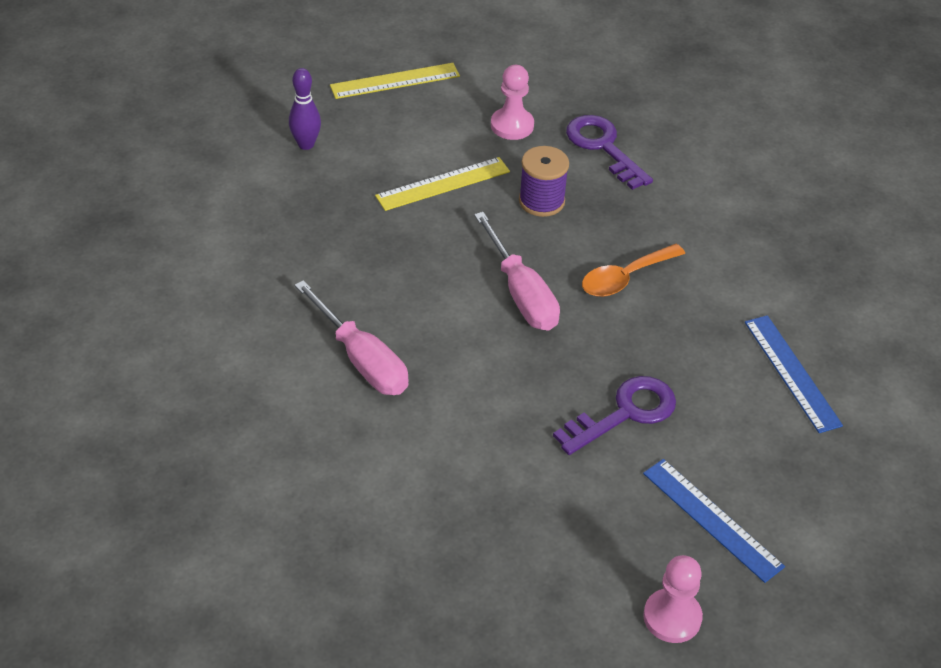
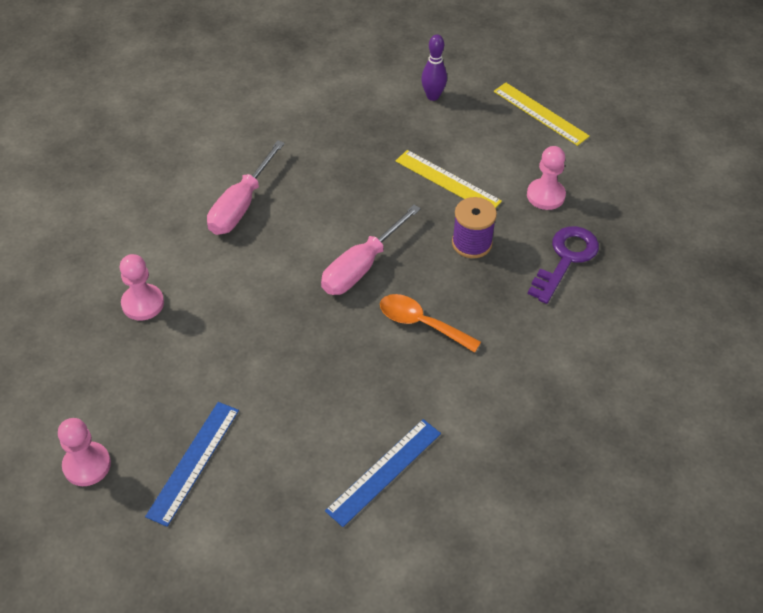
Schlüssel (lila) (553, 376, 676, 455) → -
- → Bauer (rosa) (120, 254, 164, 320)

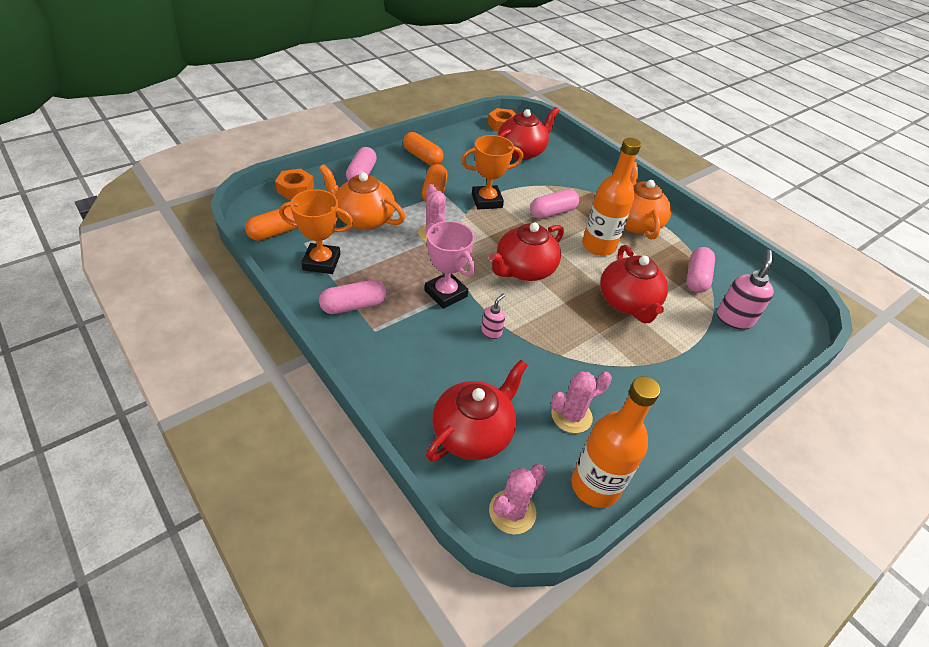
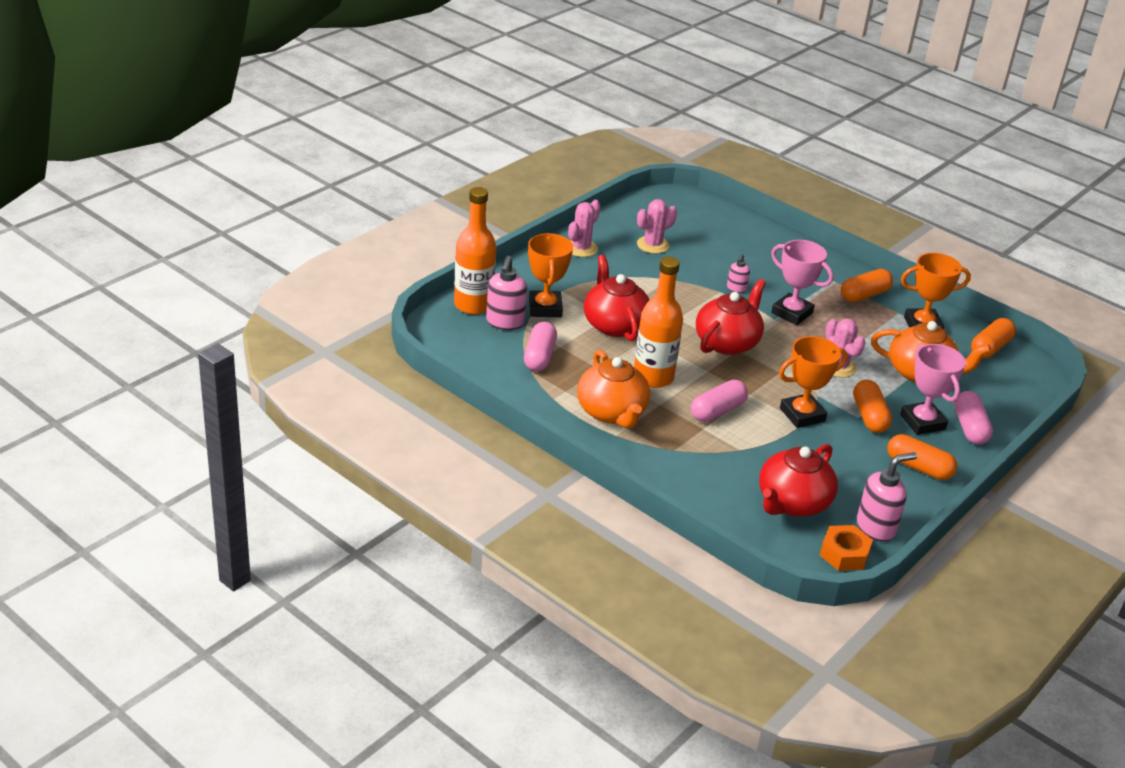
Sechskantmutter (orange) (275, 168, 314, 200) → -
Kapsel (rosa) (319, 280, 386, 314) → Kapsel (orange) (841, 269, 893, 302)
Teekanne (rot) (426, 360, 528, 462) → -
Kaktus (rosa) (489, 464, 546, 534) → Kaktus (rosa) (568, 200, 600, 257), moved
Flasche (orange) (571, 376, 660, 508) → Flasche (orange) (454, 187, 496, 315), moved
- → Pokal (orange) (528, 233, 573, 317)
- → Seifenspender (rosa) (857, 452, 917, 542)
- → Pokal (rosa) (900, 344, 966, 435)

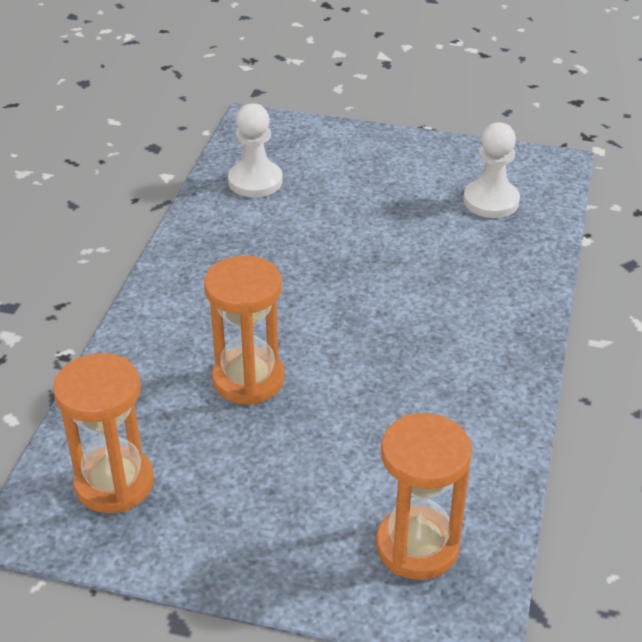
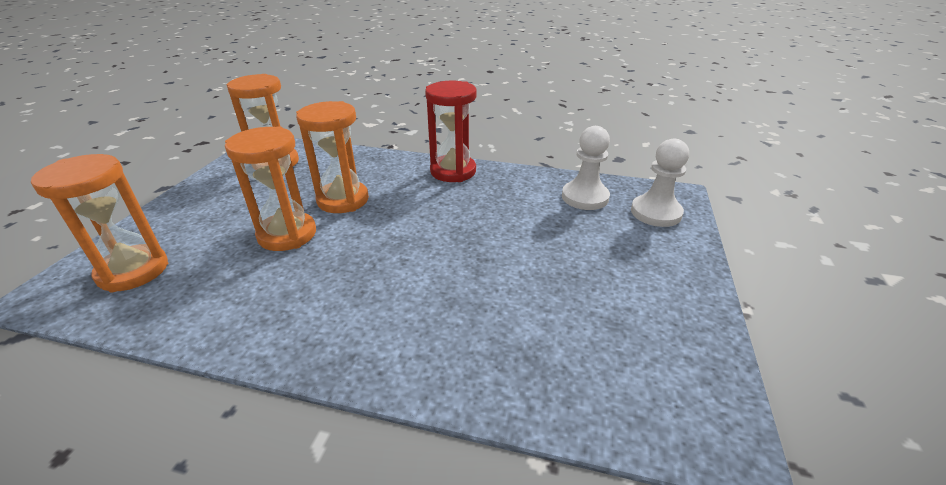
Bauer (weiß) (463, 122, 520, 218) → Bauer (weiß) (631, 139, 689, 227), moved
- → Sanduhr (orange) (225, 126, 316, 251)
- → Sanduhr (rot) (425, 81, 476, 182)

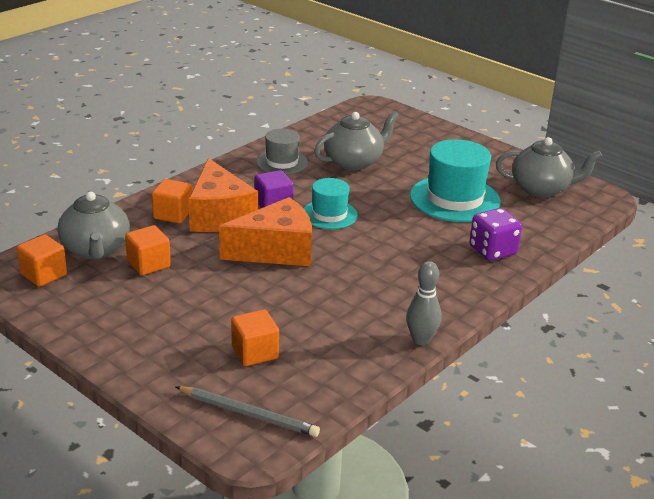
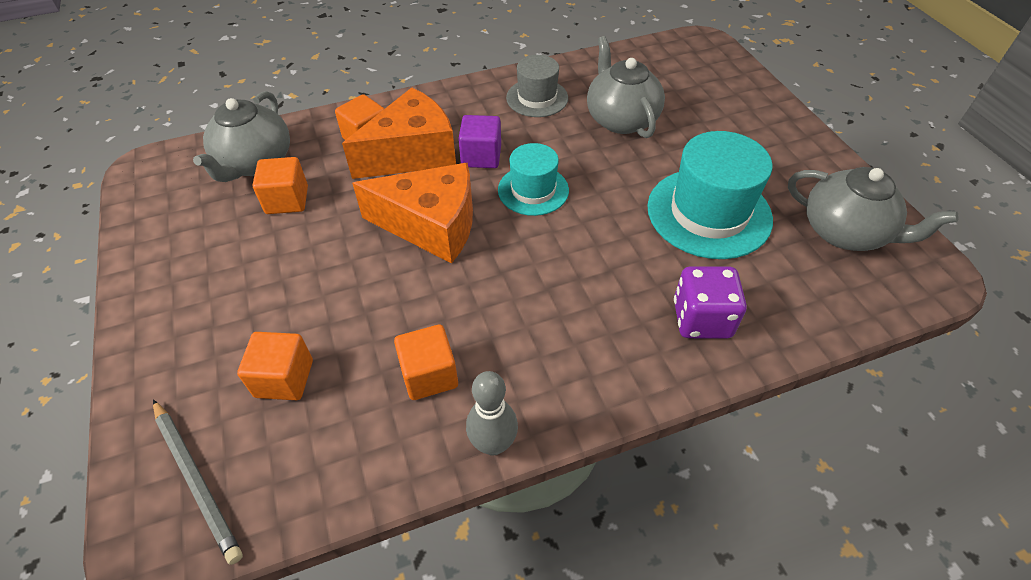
Kubus (orange) (16, 234, 67, 287) → Kubus (orange) (394, 324, 458, 400), moved
Käse (orange) (188, 158, 258, 232) → Käse (orange) (342, 88, 456, 179), 135 degrees counterclockwise
Teekanne (grau) (314, 111, 399, 170) → Teekanne (grau) (587, 36, 665, 138), 105 degrees counterclockwise

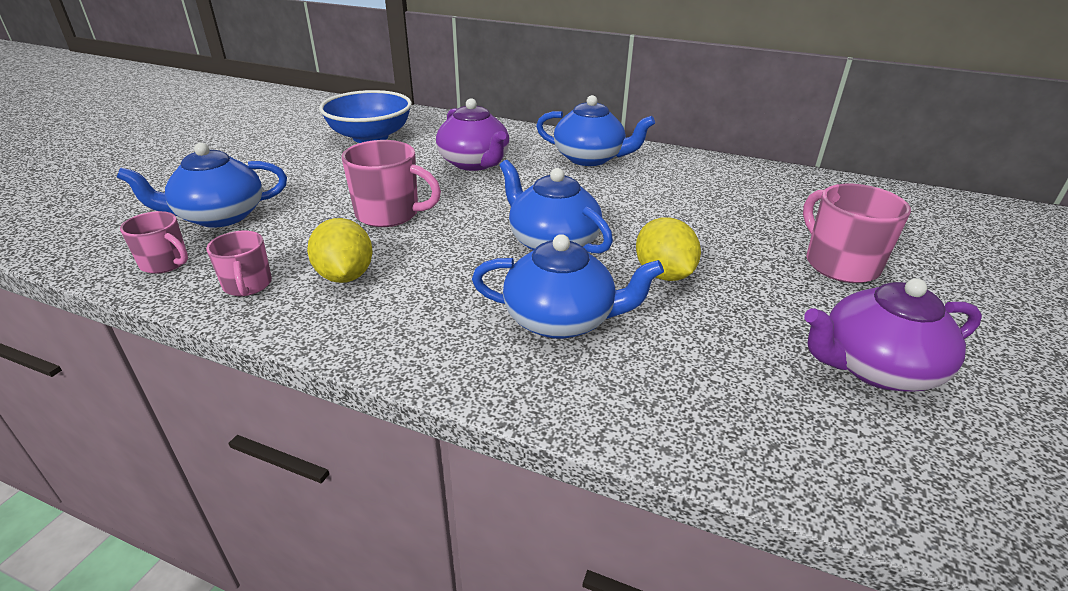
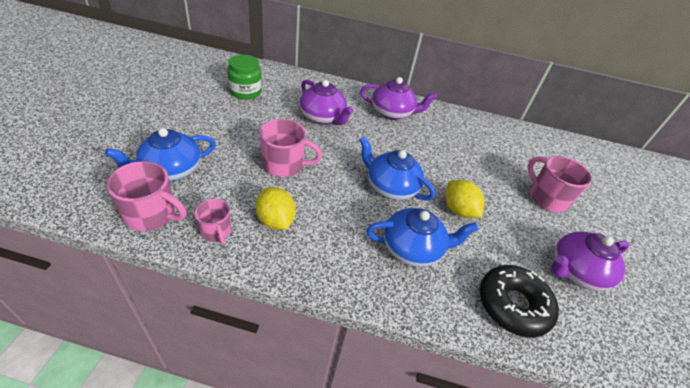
Tasse (rosa) (120, 211, 188, 274) → Tasse (rosa) (106, 161, 187, 231), x1.62
Schüssel (blau) (319, 90, 412, 143) → Einmachglas (grün) (227, 55, 262, 100)
Teekanne (blau) (536, 95, 655, 166) → Teekanne (lila) (360, 77, 437, 120)
- → Donut (schwarz) (480, 265, 559, 338)

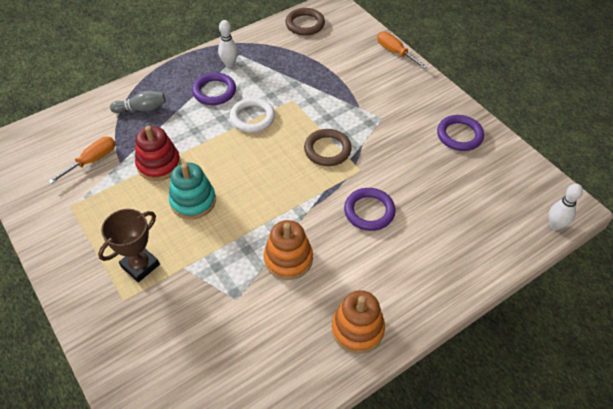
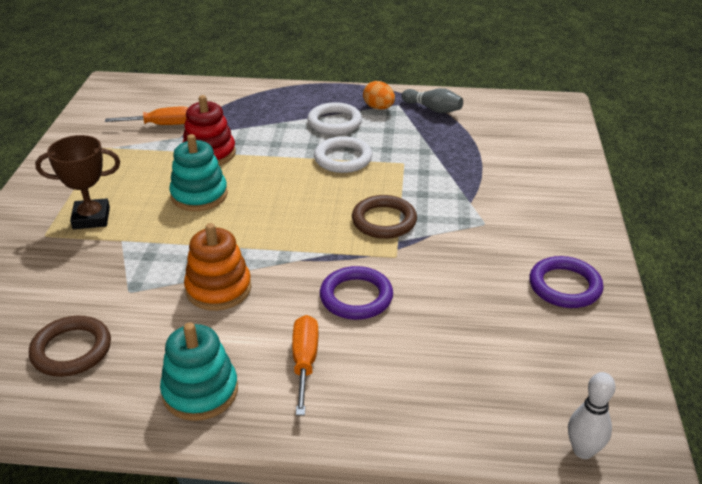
Bowlingkegel (grau) (110, 90, 166, 113) → Bowlingkegel (grau) (402, 88, 463, 113), moved
Ring (lila) (192, 73, 236, 105) → Ring (weiß) (307, 102, 362, 135)
Bowlingkegel (weiß) (218, 20, 238, 67) → Ei (orange) (363, 81, 395, 110)
Ring (braun) (285, 8, 325, 36) → Ring (braun) (29, 316, 111, 377), moved
Stapelspielzeug (orange) (332, 290, 385, 353) → Stapelspielzeug (türkis) (160, 322, 238, 421)
Schraubenzieher (orange) (377, 32, 428, 69) → Schraubenzieher (orange) (292, 315, 318, 415), moved

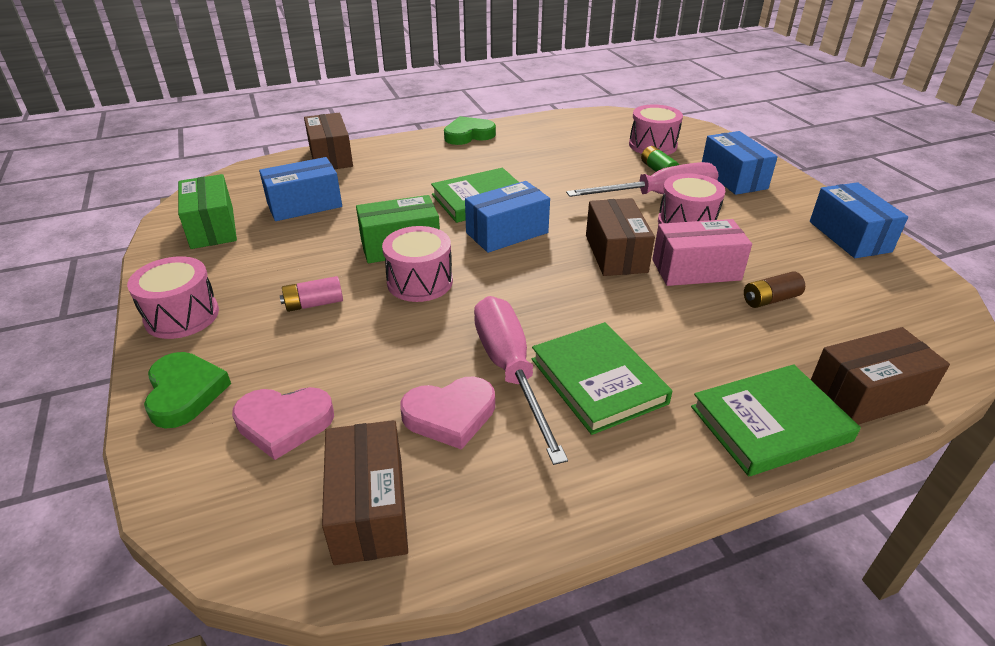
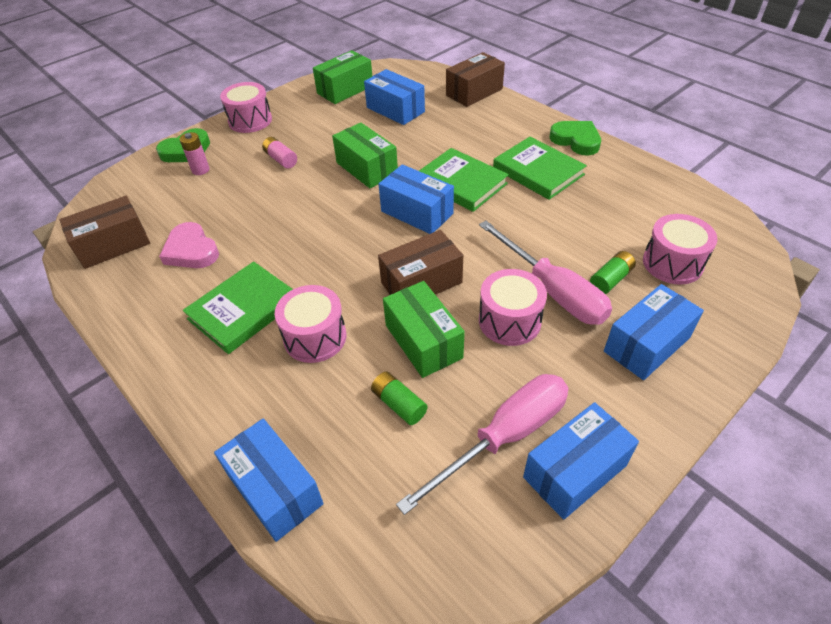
Herz (rosa) (232, 387, 334, 460) → -
Trommel (rosa) (382, 226, 453, 302) → Trommel (rosa) (275, 285, 346, 363), moved
Schraubenzieher (rosa) (474, 296, 568, 465) → Schraubenzieher (rosa) (396, 374, 569, 515), moved
Schachtel (rosa) (652, 219, 752, 286) → Schachtel (grün) (383, 281, 465, 378)
Buch (grün) (691, 364, 861, 476) → Buch (grün) (493, 137, 587, 200), moved
Batterie (braun) (744, 271, 805, 308) → Batterie (grün) (371, 371, 427, 425)
Schachtel (braun) (811, 327, 950, 425) → Schachtel (blau) (214, 419, 324, 542)
- → Batterie (rosa) (179, 132, 210, 175)

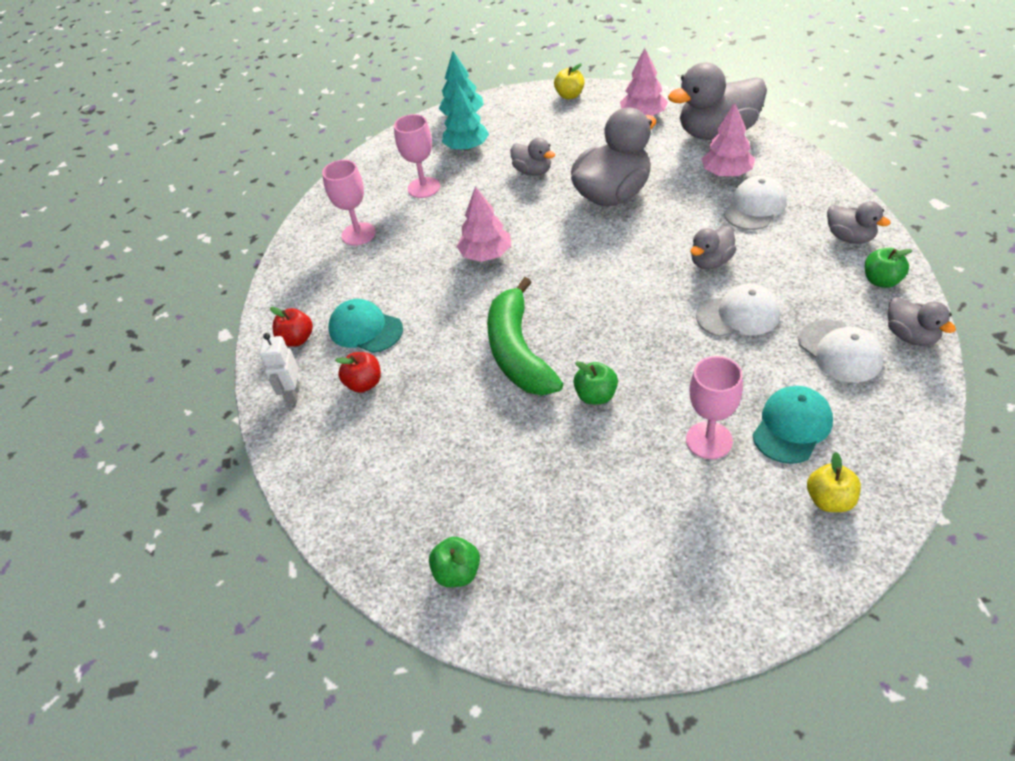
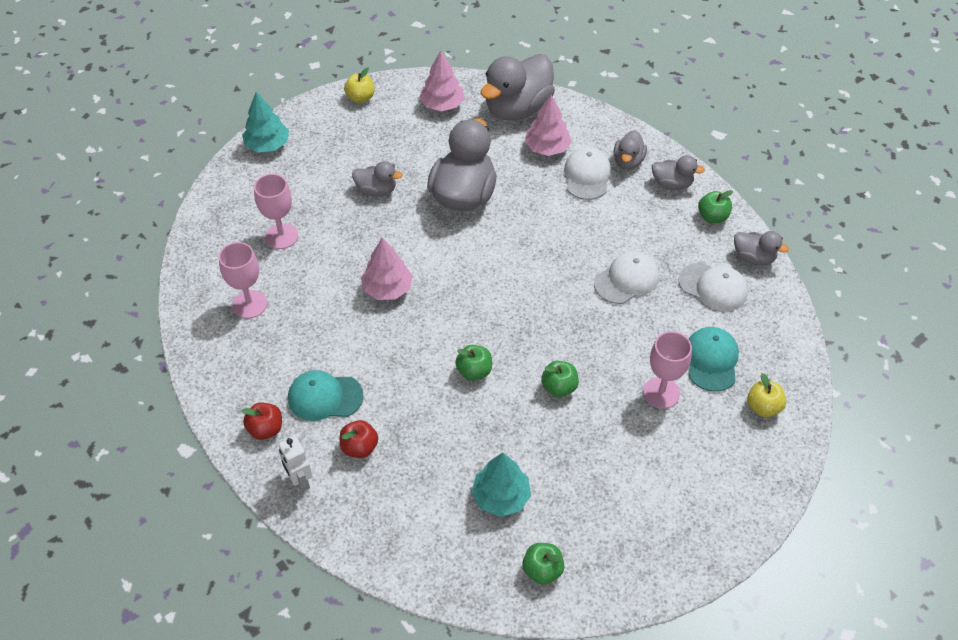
Baum (türkis) (442, 81, 489, 150) → Baum (türkis) (471, 453, 531, 517), moved
Banane (grün) (487, 277, 563, 396) → Apfel (grün) (455, 345, 492, 381)
Ente (grau) (691, 226, 736, 269) → Ente (grau) (614, 131, 647, 170), moved

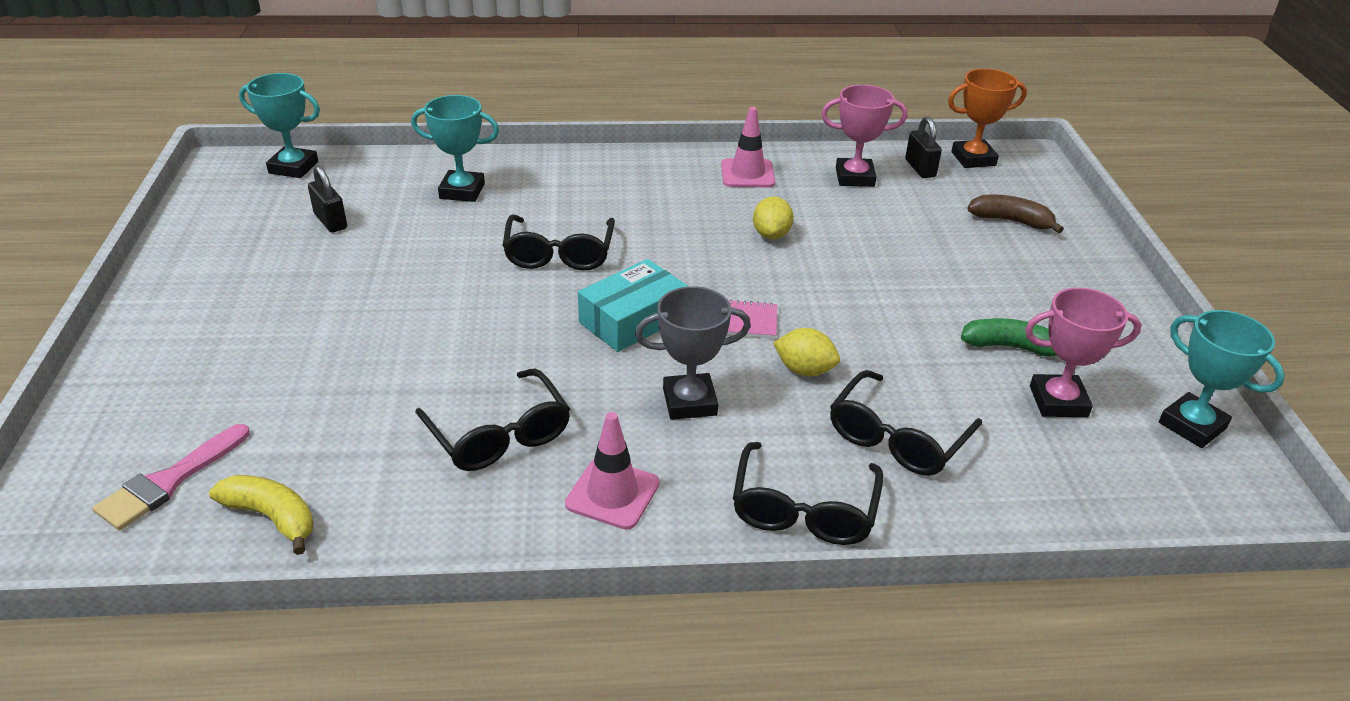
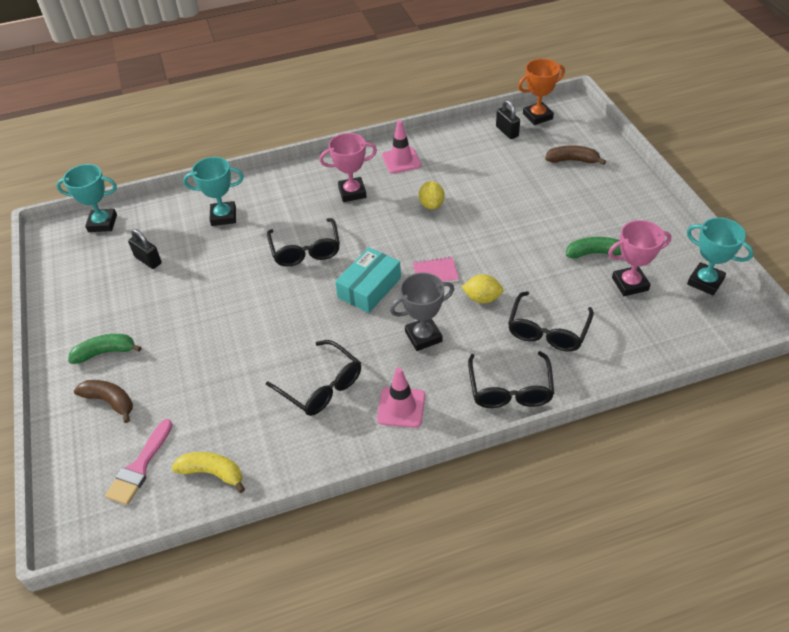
Pokal (rosa) (821, 85, 907, 187) → Pokal (rosa) (319, 133, 377, 202), moved
- → Banane (grün) (68, 334, 142, 364)
- → Banane (braun) (74, 380, 133, 423)

